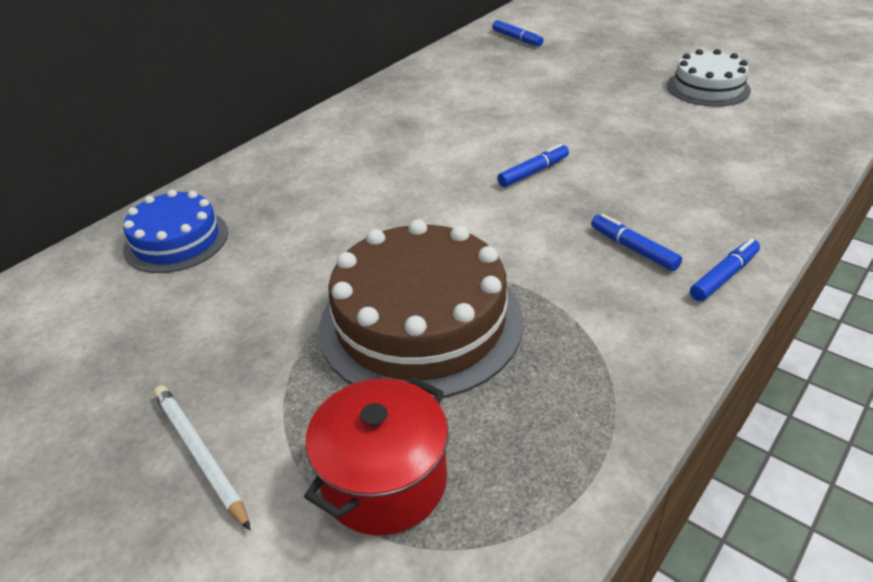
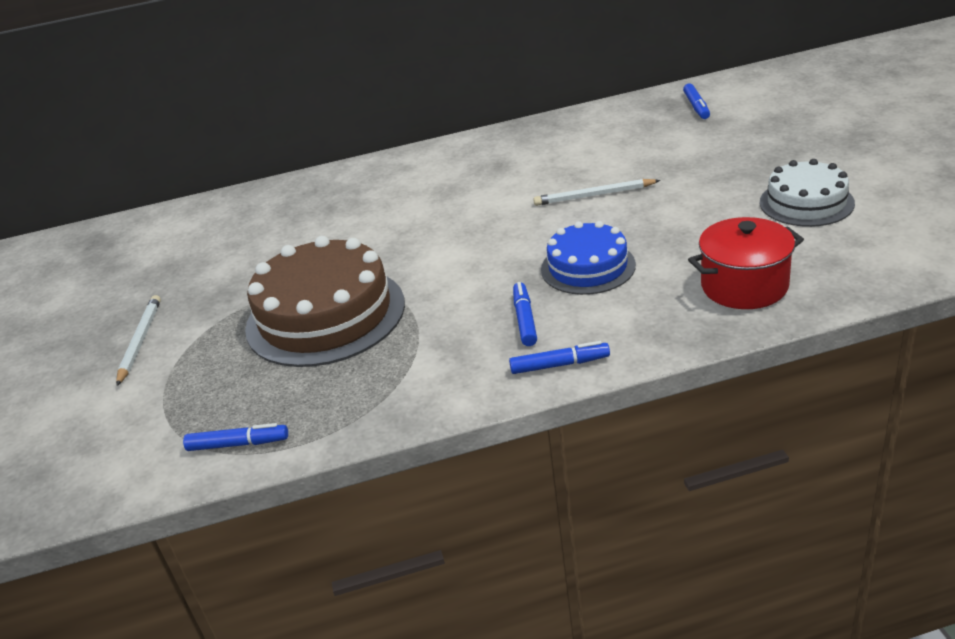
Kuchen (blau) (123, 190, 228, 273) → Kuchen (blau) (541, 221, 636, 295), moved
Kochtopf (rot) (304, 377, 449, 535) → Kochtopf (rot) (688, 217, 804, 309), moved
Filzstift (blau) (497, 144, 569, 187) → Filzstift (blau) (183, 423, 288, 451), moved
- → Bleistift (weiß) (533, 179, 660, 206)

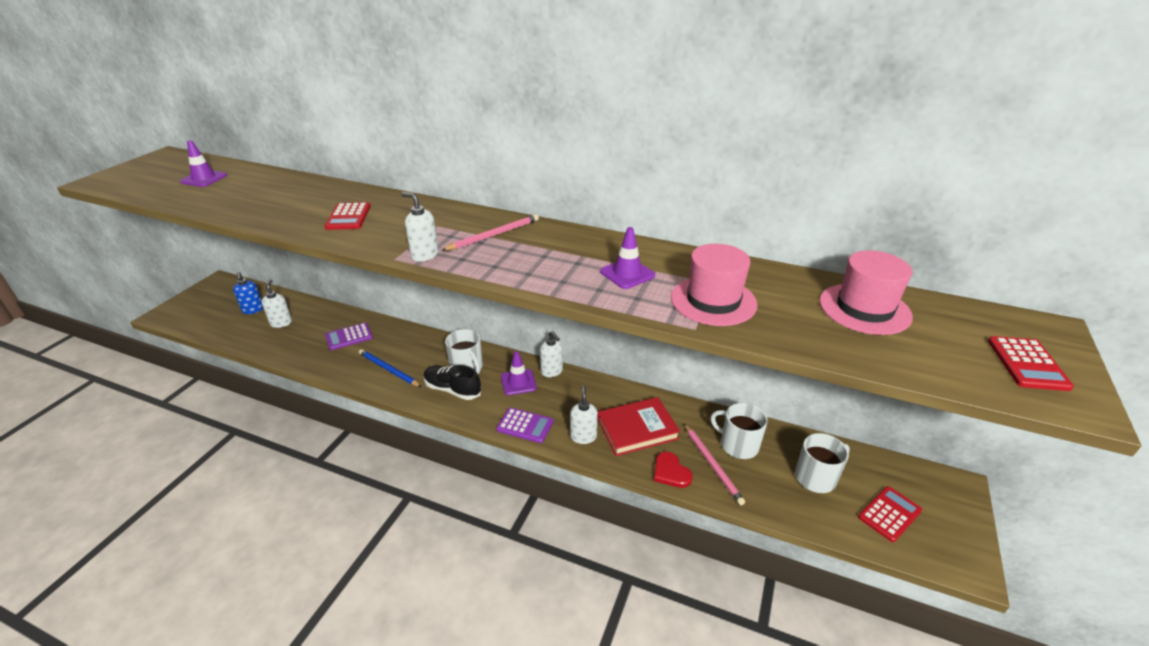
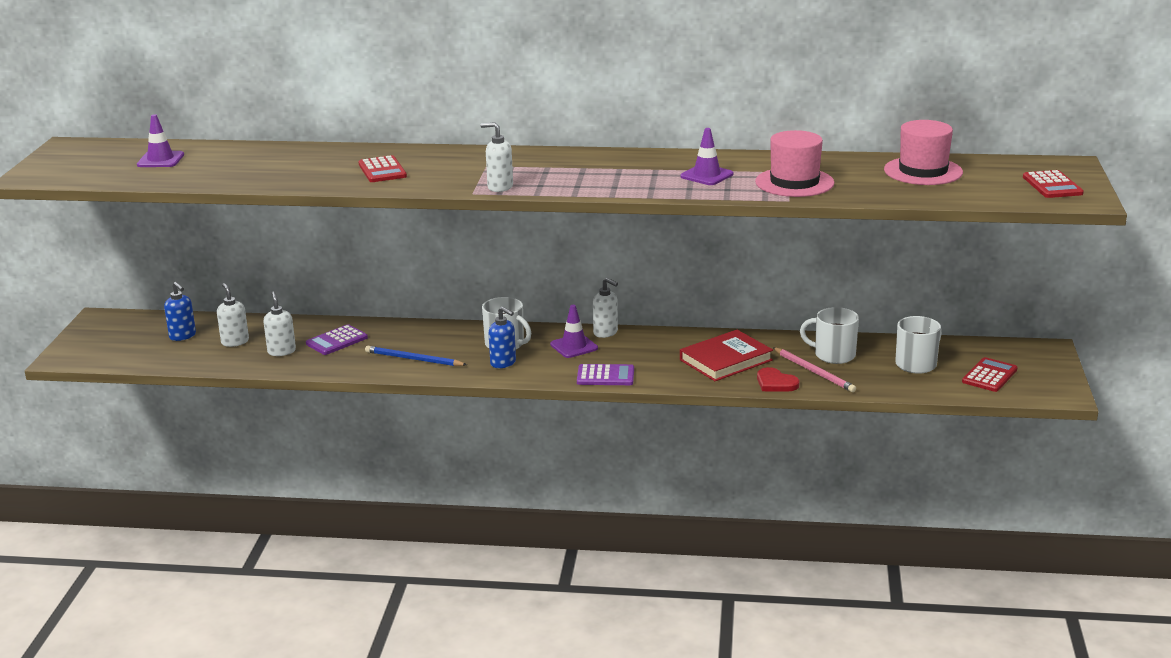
Schuh (schwarz) (424, 365, 481, 400) → Seifenspender (blau) (489, 307, 516, 368)
Bleistift (rosa) (441, 214, 539, 251) → -
Seifenspender (weiß) (570, 385, 598, 444) → Seifenspender (weiß) (264, 291, 296, 356), moved

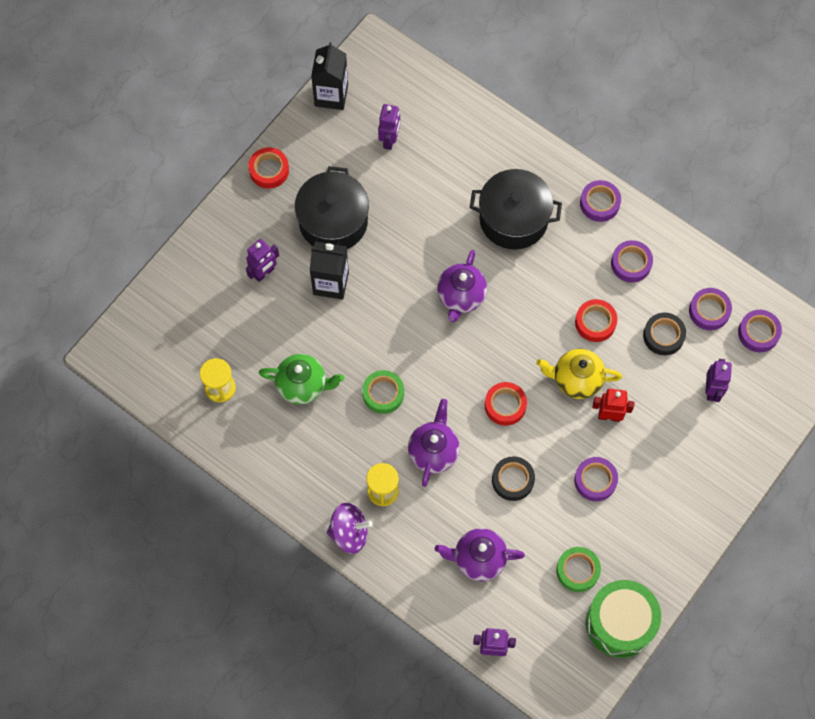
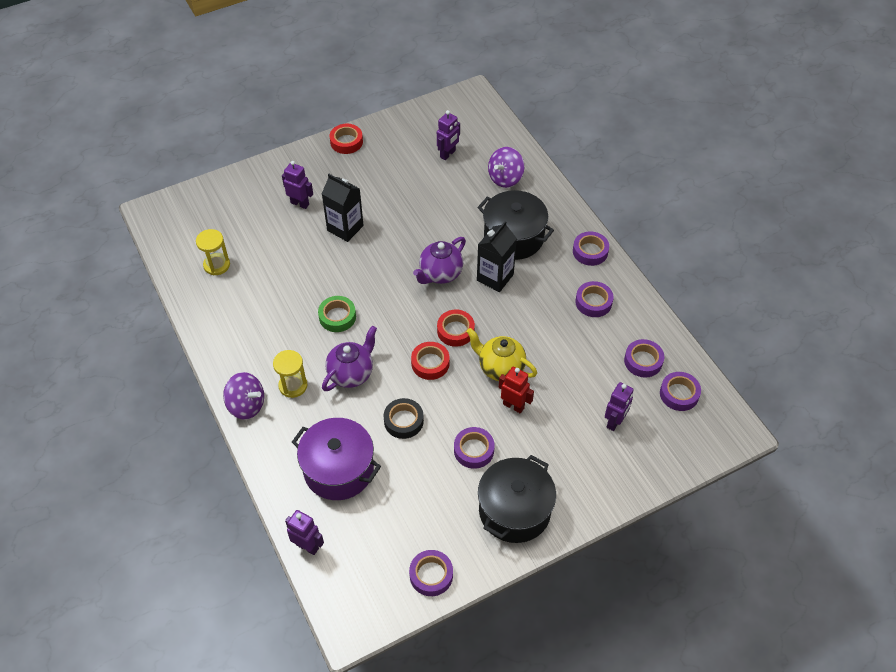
Roboter (lila) (246, 239, 279, 282) → Roboter (lila) (282, 161, 313, 209), 135 degrees counterclockwise
Teekanne (grün) (259, 354, 344, 404) → -
Kochtopf (schwarz) (295, 166, 369, 249) → Kochtopf (schwarz) (478, 455, 556, 543), moved
Getränkekarton (schwarz) (311, 42, 348, 110) → Getränkekarton (schwarz) (477, 221, 517, 292), moved
Teekanne (lila) (435, 528, 525, 581) → Kochtopf (lila) (292, 418, 381, 500)
Klebeband (grün) (556, 547, 601, 592) → -
Klebeband (rot) (575, 299, 617, 342) → Klebeband (rot) (437, 310, 475, 347), moved
Trommel (grün) (586, 580, 661, 658) → Klebeband (lila) (409, 550, 453, 596)
Klebeband (schwarz) (643, 313, 686, 355) → -
- → Kreisel (lila) (488, 147, 524, 188)

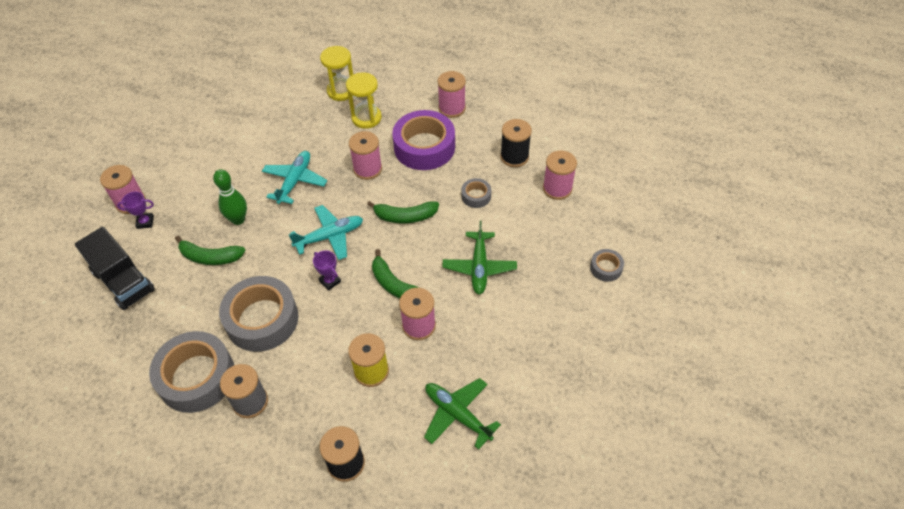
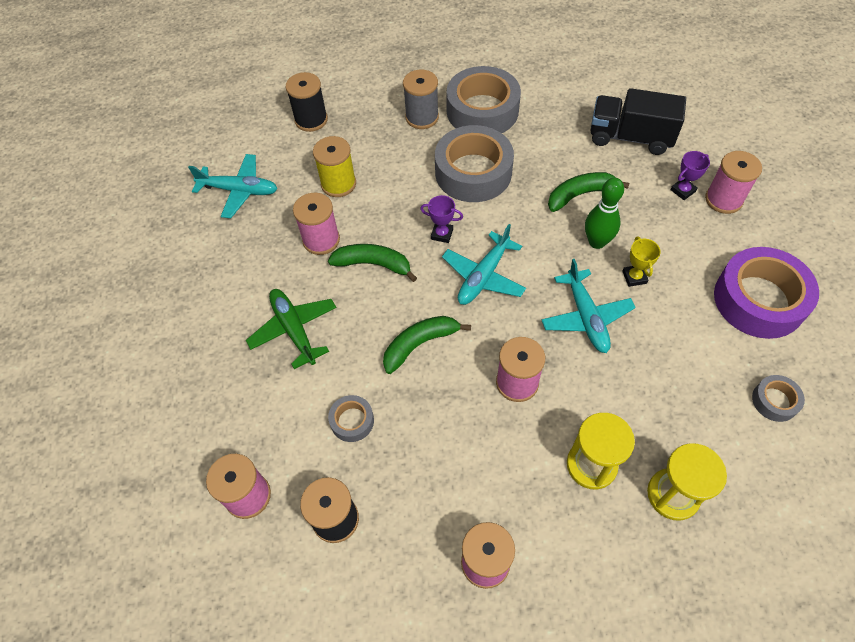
Klebeband (lila) (392, 110, 455, 170) → Klebeband (lila) (714, 247, 819, 339), moved
Flugzeug (grün) (424, 378, 501, 450) → Flugzeug (türkis) (188, 154, 278, 218)
Klebeband (grau) (590, 249, 624, 282) → Klebeband (grau) (752, 375, 805, 422), moved
- → Pokal (gelb) (622, 236, 661, 287)

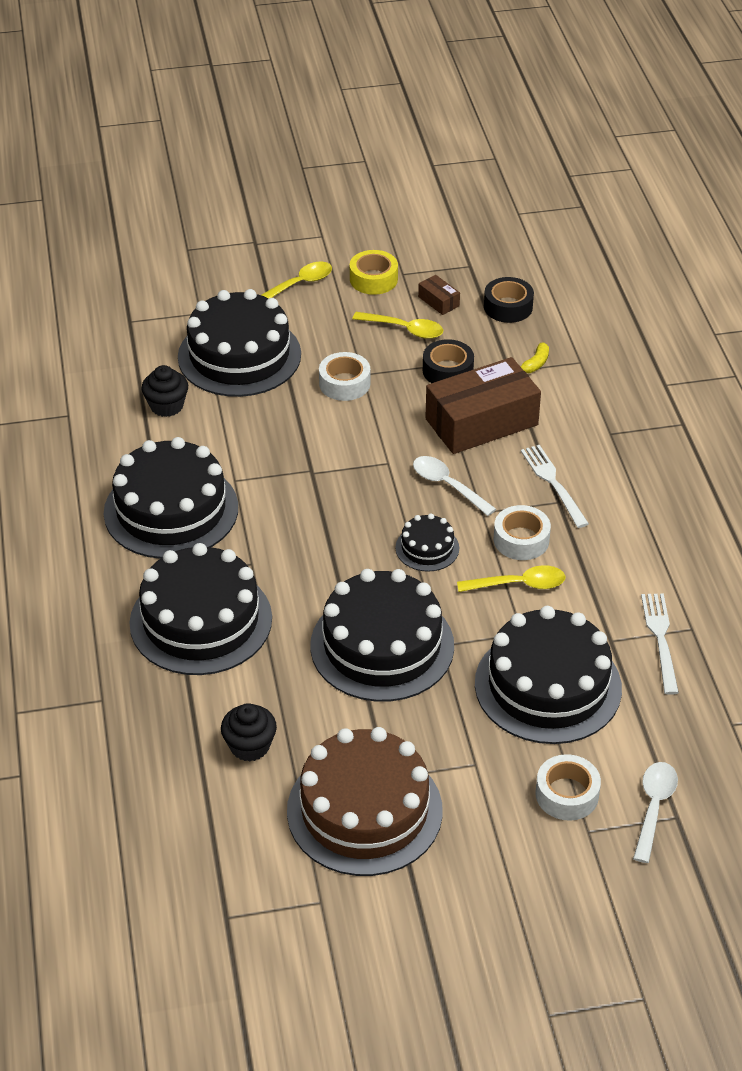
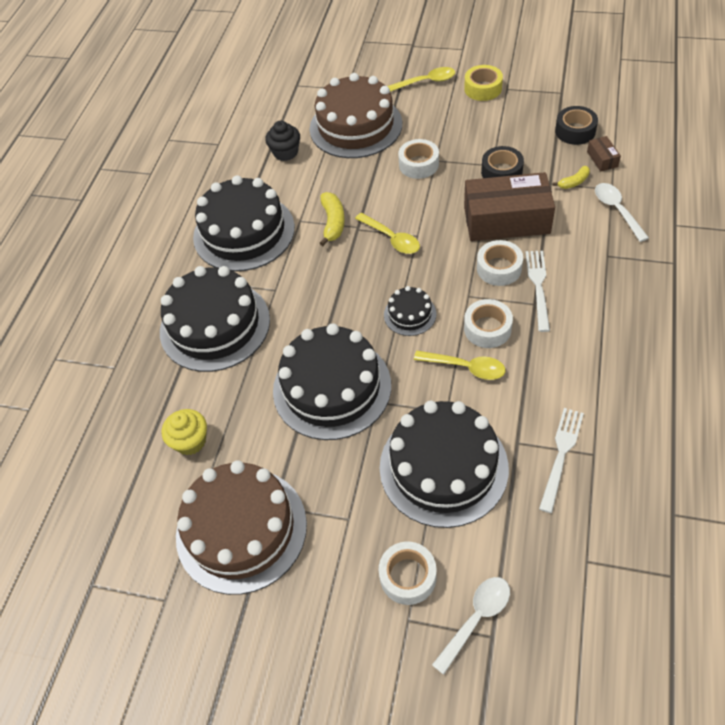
Kuchen (schwarz) (178, 289, 301, 397) → Kuchen (braun) (310, 73, 402, 158)
Muffin (schwarz) (221, 703, 277, 762) → Muffin (gelb) (162, 409, 207, 455)
Löffel (gelb) (352, 312, 443, 339) → Löffel (gelb) (355, 213, 420, 254), moved
Löffel (weiß) (413, 456, 496, 516) → Löffel (weiß) (595, 183, 649, 242), moved
Schachtel (braun) (418, 275, 460, 315) → Schachtel (braun) (587, 136, 621, 172), moved
- → Banane (gelb) (320, 192, 345, 246)
- → Klebeband (weiß) (477, 240, 523, 286)

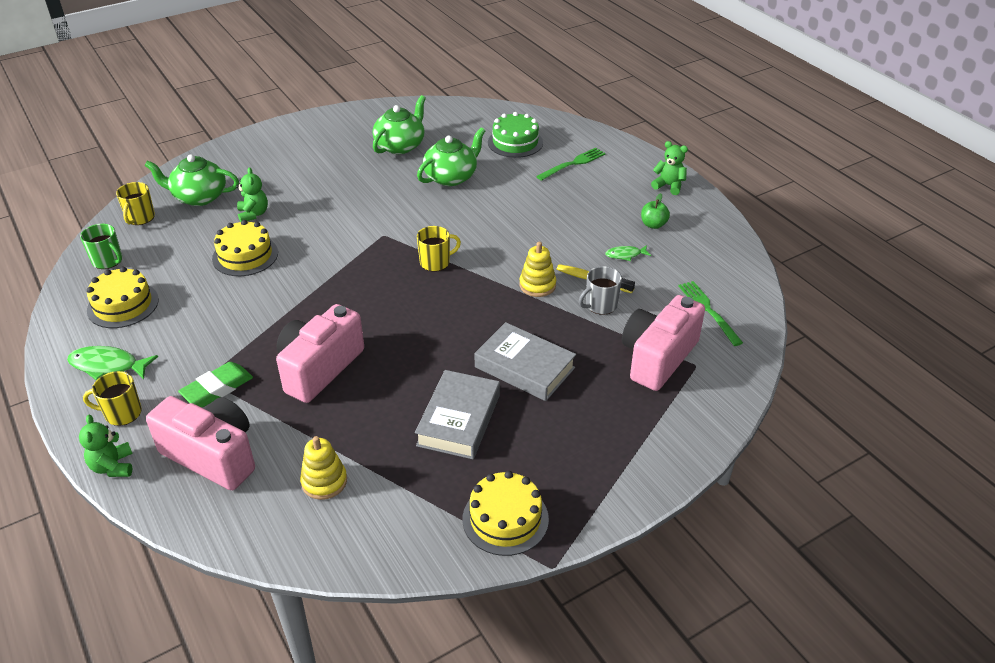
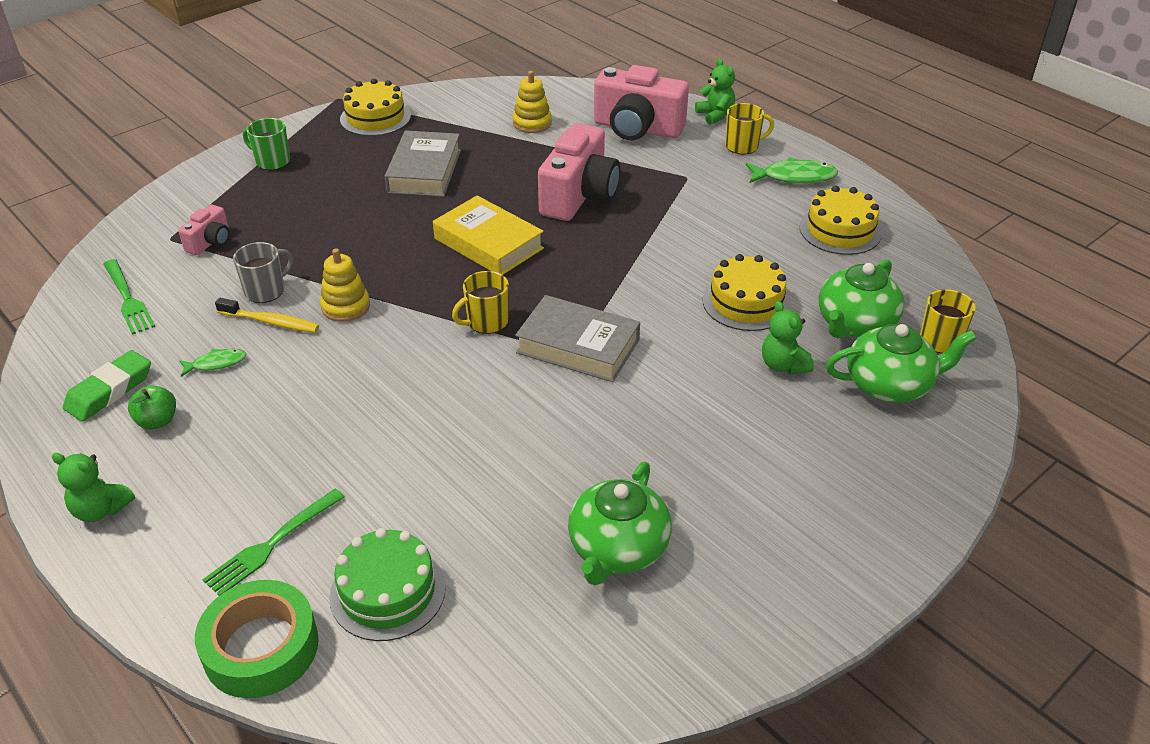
Tasse (grün) (80, 224, 122, 269) → Tasse (grün) (243, 118, 290, 170), moved
Radiergummi (grün) (178, 362, 253, 407) → Radiergummi (grün) (63, 350, 151, 422), moved
Teekanne (grün) (417, 127, 485, 186) → Teekanne (grün) (818, 259, 904, 339), moved
Buch (grau) (474, 322, 576, 401) → Buch (grau) (515, 295, 640, 382), moved
Kamera (rosa) (622, 295, 705, 391) → Kamera (rosa) (178, 204, 230, 255), x0.49
- → Klebeband (grün) (195, 580, 319, 698)
- → Buch (gelb) (433, 195, 544, 275)

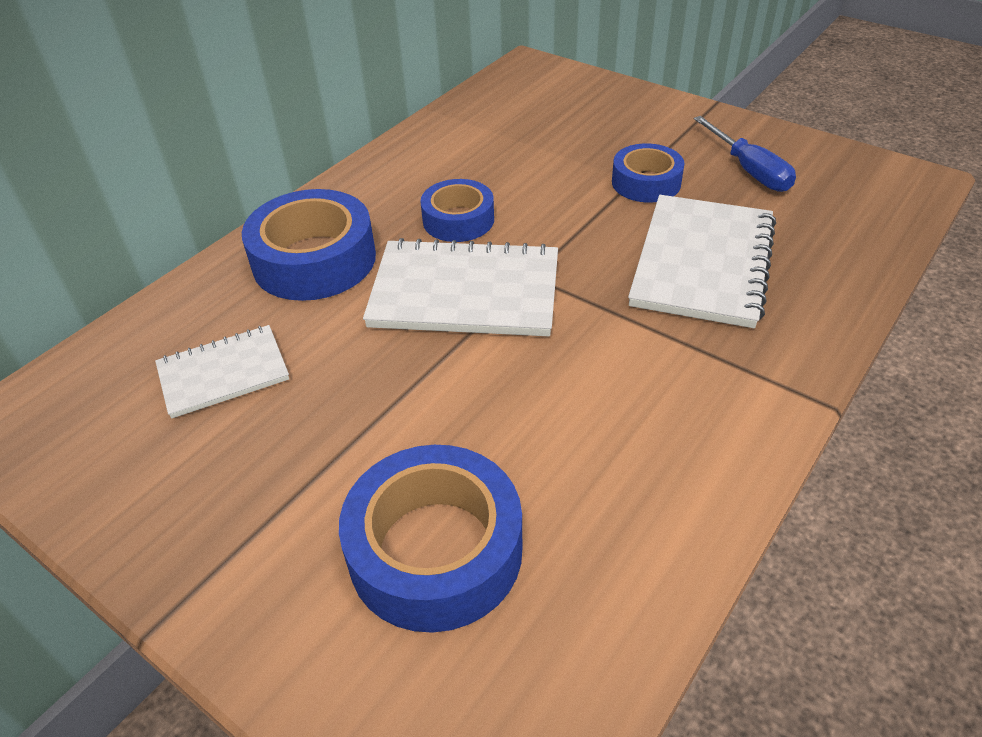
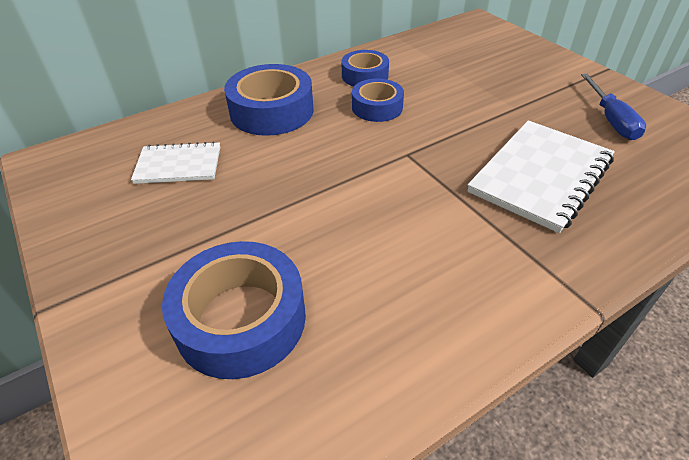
Notizbuch (weiß) (363, 238, 558, 336) → -
Klebeband (blau) (612, 143, 685, 202) → Klebeband (blau) (342, 50, 389, 87), moved

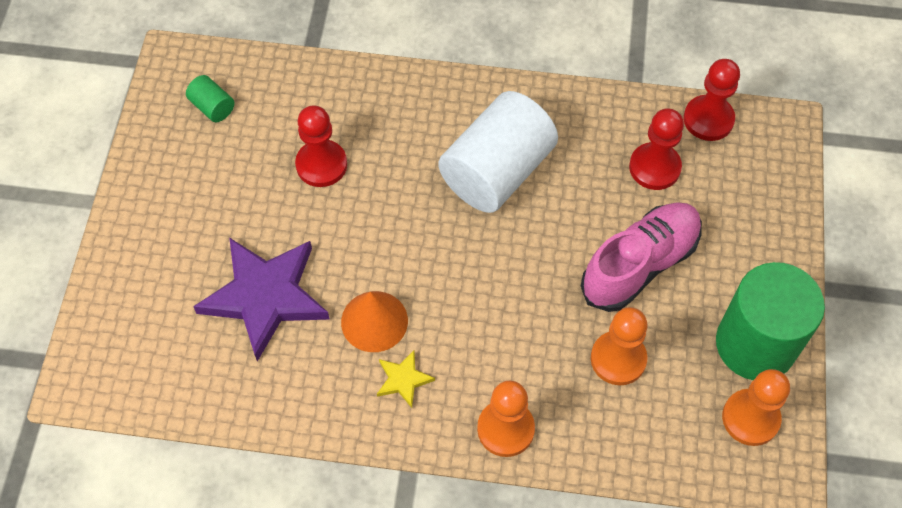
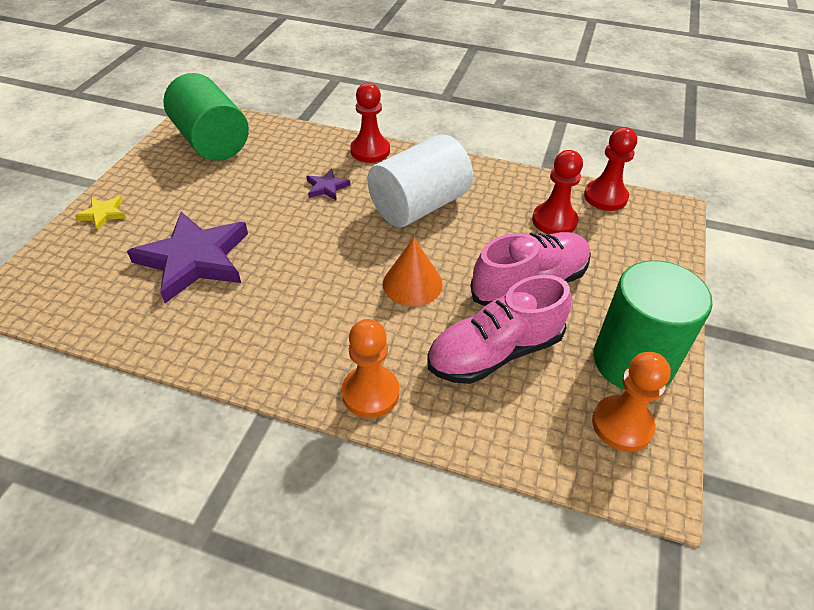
Vollzylinder (grün) (186, 75, 234, 122) → Vollzylinder (grün) (163, 73, 249, 161), x2.40
Bauer (rot) (295, 105, 347, 187) → Bauer (rot) (350, 83, 390, 163), moved
Kegel (orange) (341, 291, 408, 352) → Kegel (orange) (383, 238, 443, 306), moved
Stern (gelb) (377, 350, 435, 408) → Stern (gelb) (75, 196, 126, 230), moved
Bauer (orange) (591, 307, 648, 385) → Schuh (rosa) (427, 275, 571, 384)
- → Stern (lila) (306, 169, 350, 200)

